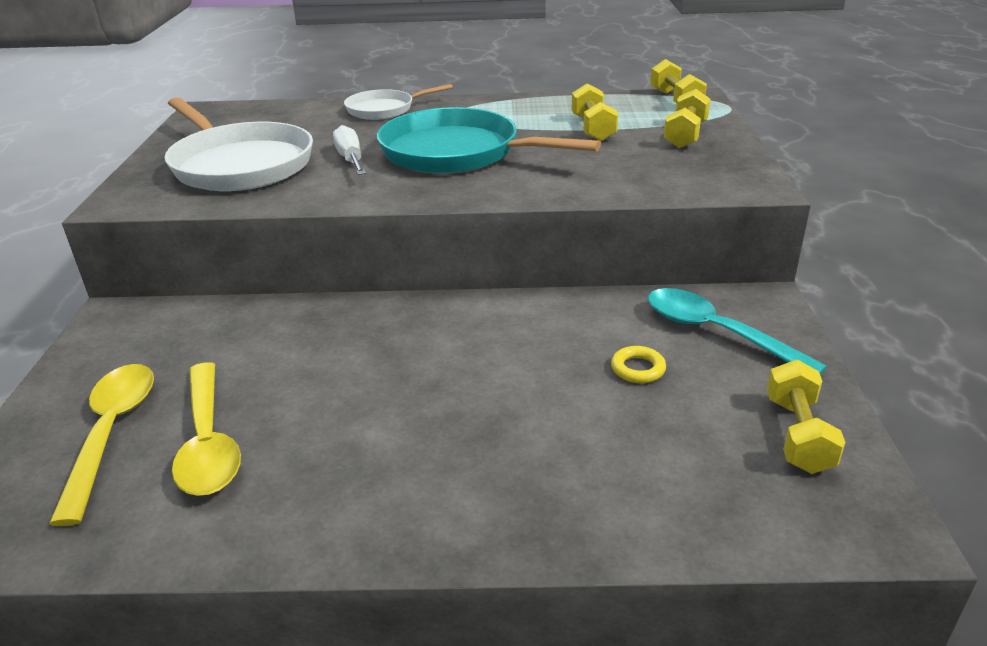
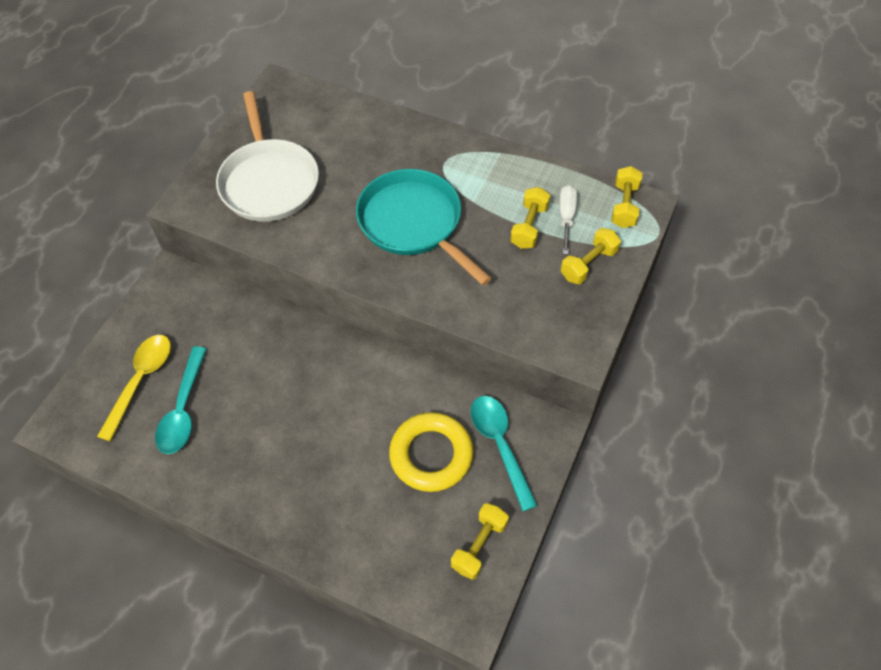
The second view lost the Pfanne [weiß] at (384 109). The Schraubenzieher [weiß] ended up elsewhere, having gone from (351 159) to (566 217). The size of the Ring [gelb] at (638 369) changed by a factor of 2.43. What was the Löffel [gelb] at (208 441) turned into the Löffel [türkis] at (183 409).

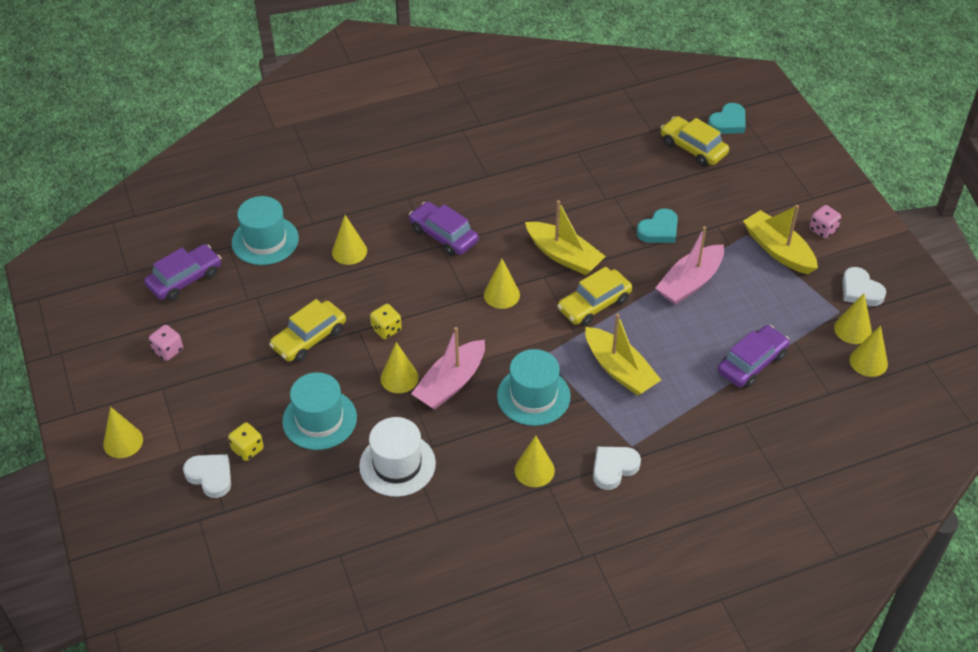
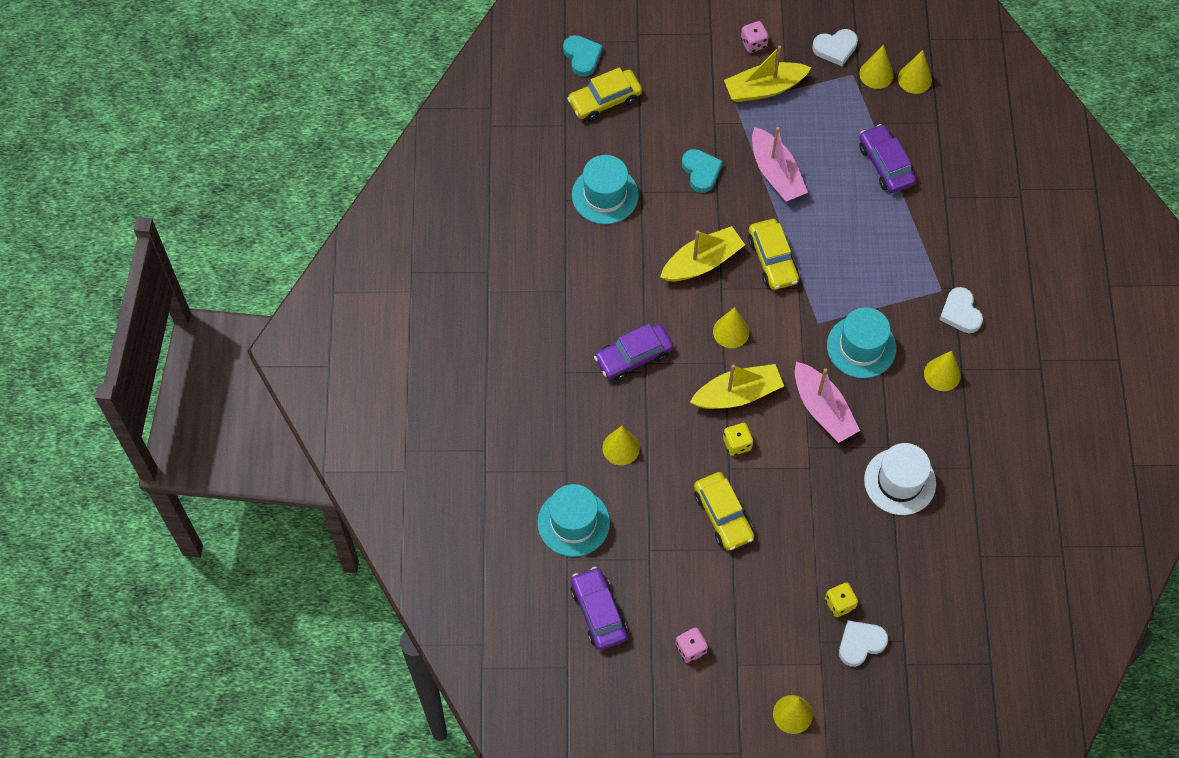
The Boot [gelb] ended up elsewhere, having gone from (619 370) to (737 394). The second view lost the Kegel [gelb] at (399 378). The Hut [türkis] ended up elsewhere, having gone from (319 419) to (605 195).

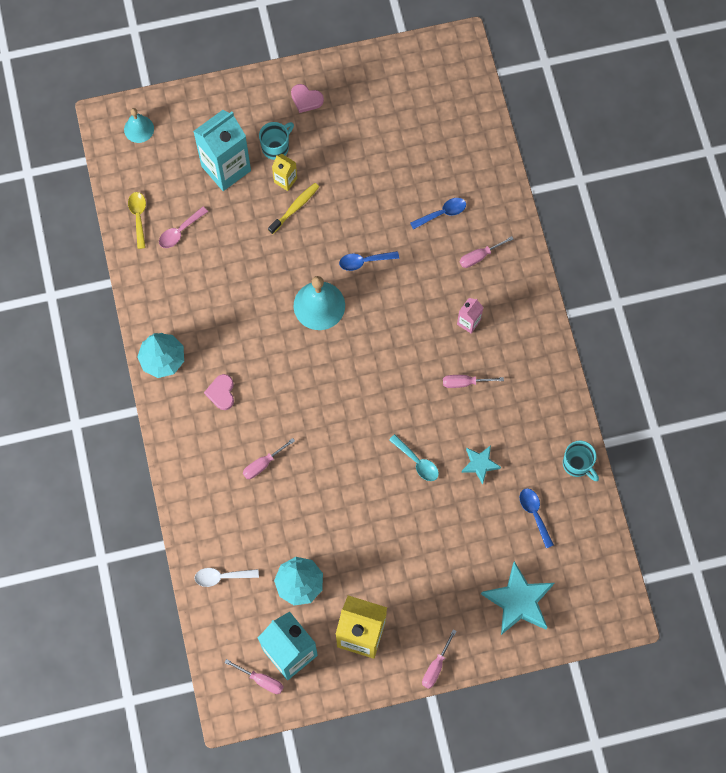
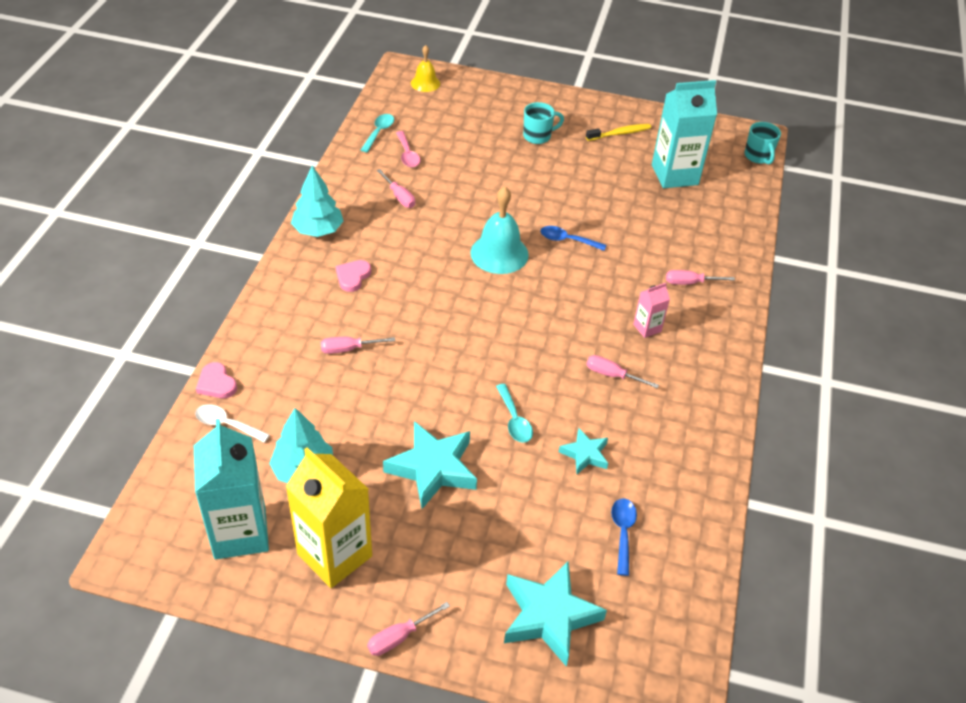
The Herz [rosa] ended up elsewhere, having gone from (306 99) to (216 383). What was the Glocke [türkis] at (139 129) turned into the Glocke [gelb] at (425 83). The Getränkekarton [türkis] ended up elsewhere, having gone from (226 168) to (674 175). The second view lost the Getränkekarton [gelb] at (285 180). The Zahnbürste [gelb] ended up elsewhere, having gone from (295 207) to (620 133). What was the Löffel [gelb] at (138 217) turned into the Löffel [türkis] at (379 132). The second view lost the Löffel [blau] at (442 213). The Löffel [rosa] at (180 231) ended up facing another way, 90 degrees counterclockwise from before. The Tasse [türkis] ended up elsewhere, having gone from (577 464) to (758 156). The Schraubenzieher [rosa] ended up elsewhere, having gone from (261 680) to (399 197). The second view gained the Stern [türkis] at (433 468).

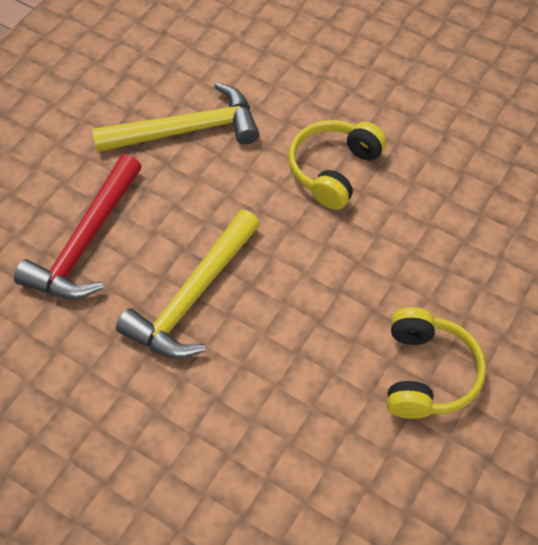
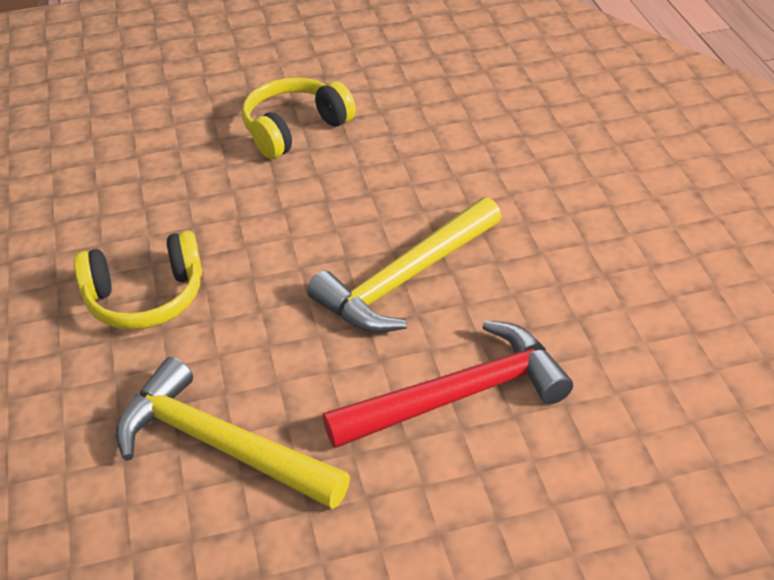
The Hammer [gelb] at (193 297) ended up facing another way, 150 degrees clockwise from before.

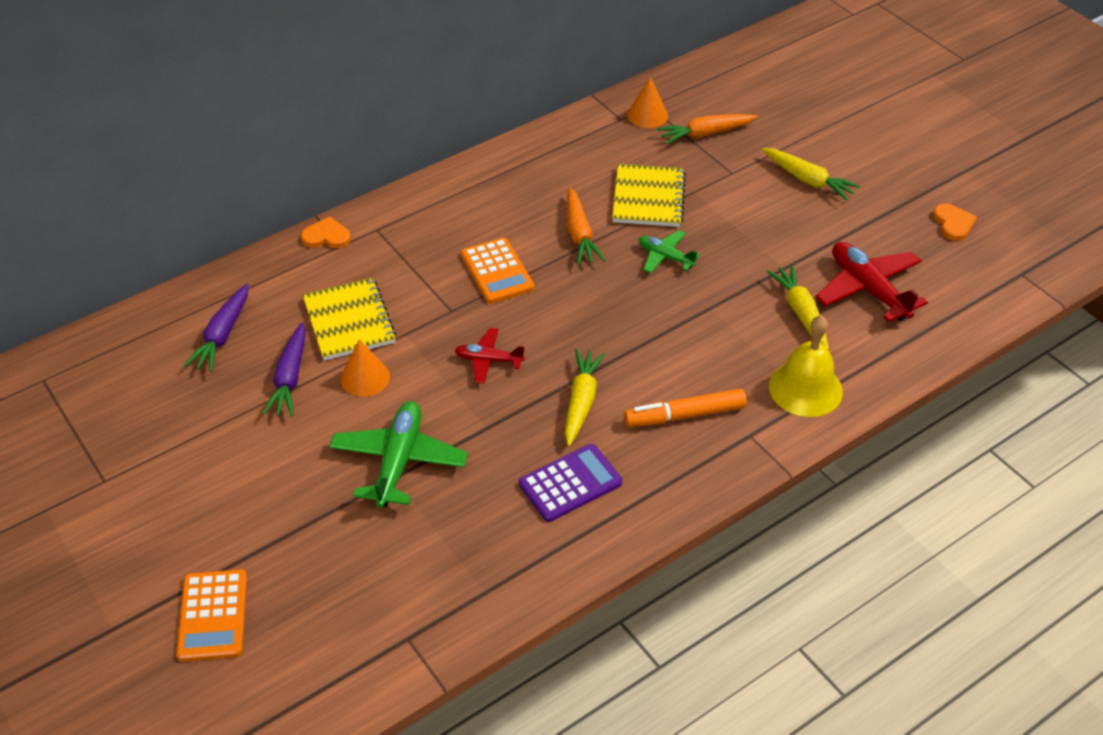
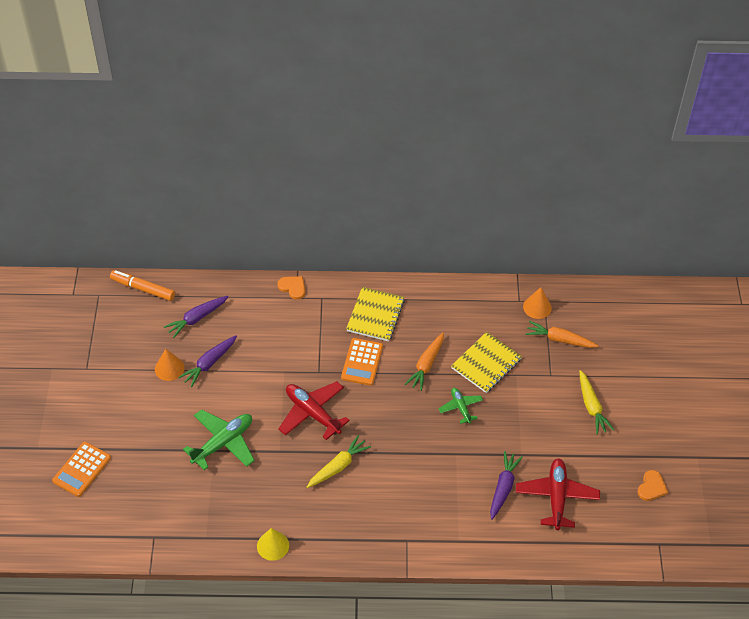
What was the Karotte [gelb] at (800 313) turned into the Karotte [lila] at (503 488). The Notizbuch [gelb] ended up elsewhere, having gone from (349 321) to (375 315). The second view lost the Glocke [gelb] at (805 388). The size of the Flugzeug [rot] at (488 360) changed by a factor of 1.74. The Kegel [orange] ended up elsewhere, having gone from (365 378) to (169 368). The Filzstift [orange] ended up elsewhere, having gone from (684 415) to (143 289). The second view lost the Taschenrechner [lila] at (570 483). The second view gained the Kegel [gelb] at (273 545).

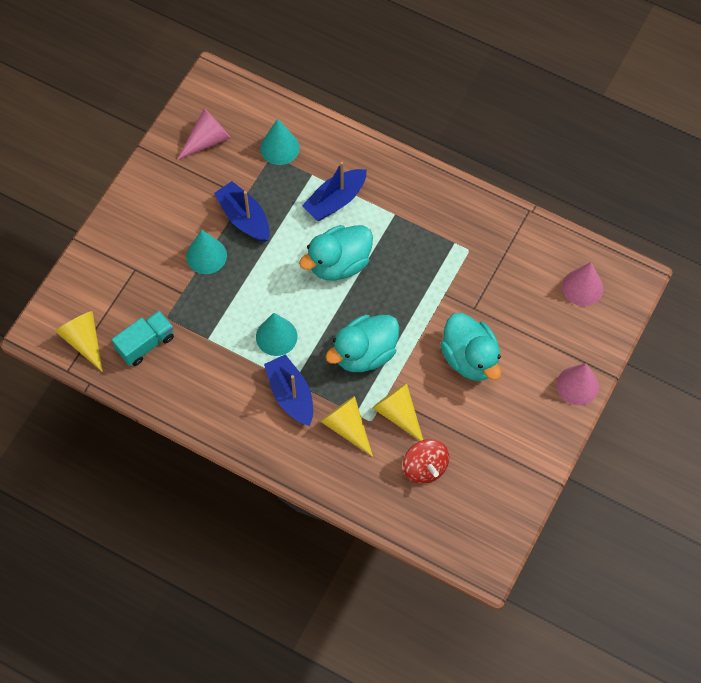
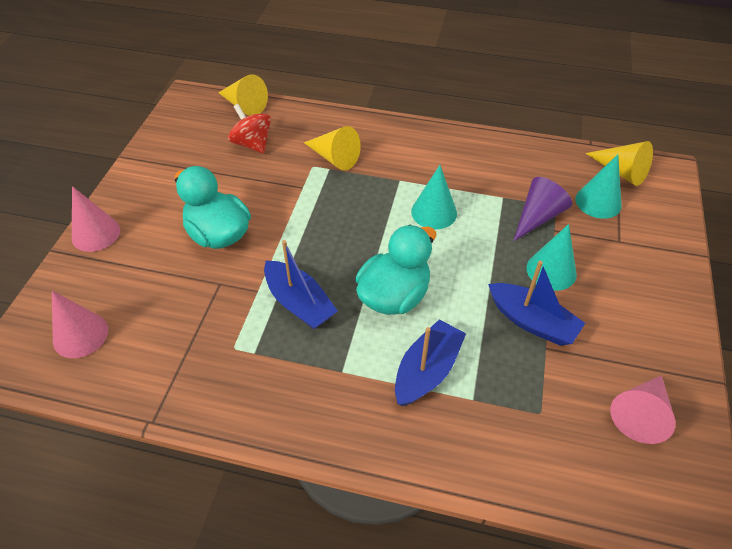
The Kegel [türkis] ended up elsewhere, having gone from (279 147) to (598 202). The second view lost the Lastwagen [türkis] at (145 344). The second view lost the Ente [türkis] at (364 353). The Boot [blau] ended up elsewhere, having gone from (291 395) to (299 303). The Kegel [gelb] ended up elsewhere, having gone from (398 413) to (244 106). The second view gained the Kegel [lila] at (537 217).

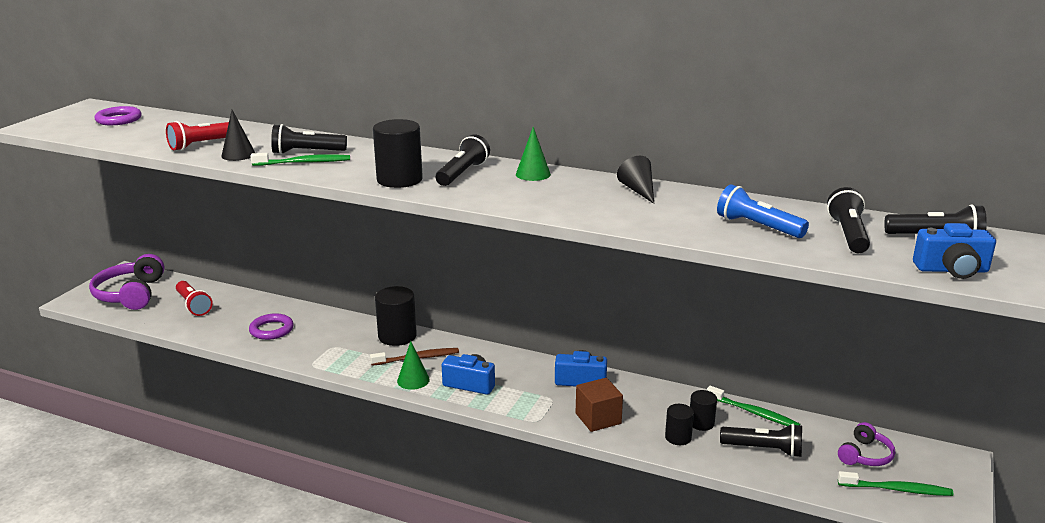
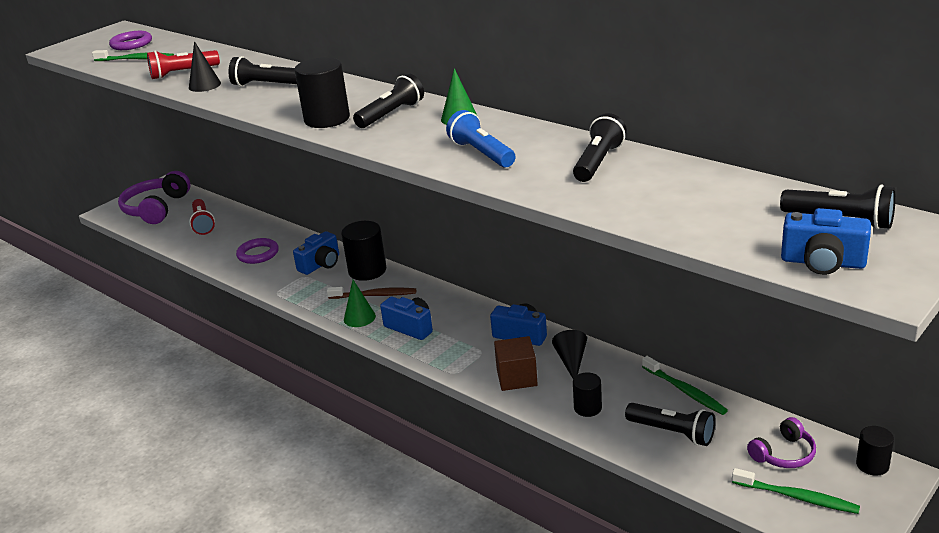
The Zahnbürste [grün] ended up elsewhere, having gone from (303 162) to (136 59). The Kegel [schwarz] ended up elsewhere, having gone from (638 191) to (571 361). The Taschenlampe [blau] ended up elsewhere, having gone from (758 227) to (482 153). The Taschenlampe [schwarz] ended up elsewhere, having gone from (848 234) to (598 162). The Vollzylinder [schwarz] ended up elsewhere, having gone from (701 423) to (872 465). The second view gained the Kamera [blau] at (321 264).

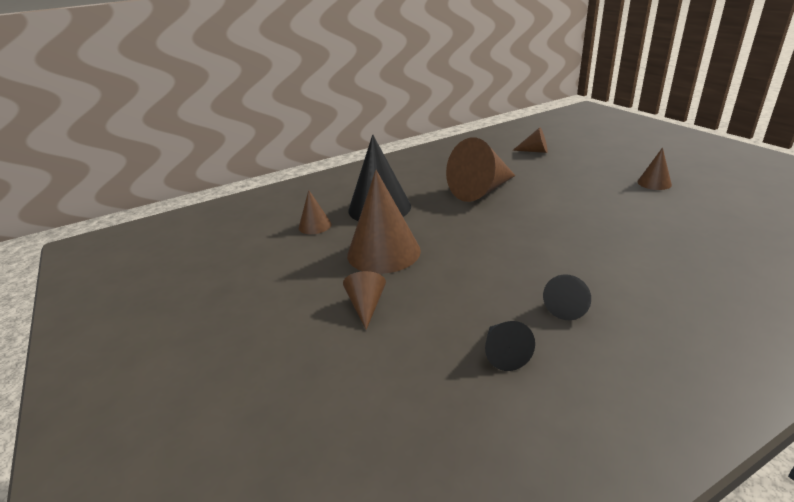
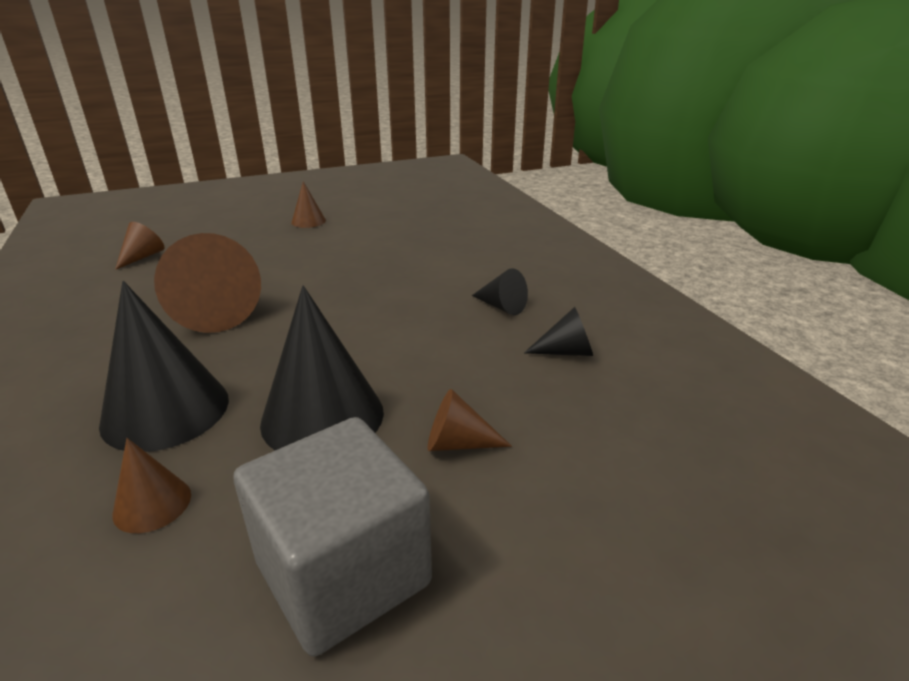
What was the Kegel [braun] at (383 252) turned into the Kegel [schwarz] at (322 416). The second view gained the Kubus [grau] at (343 573).

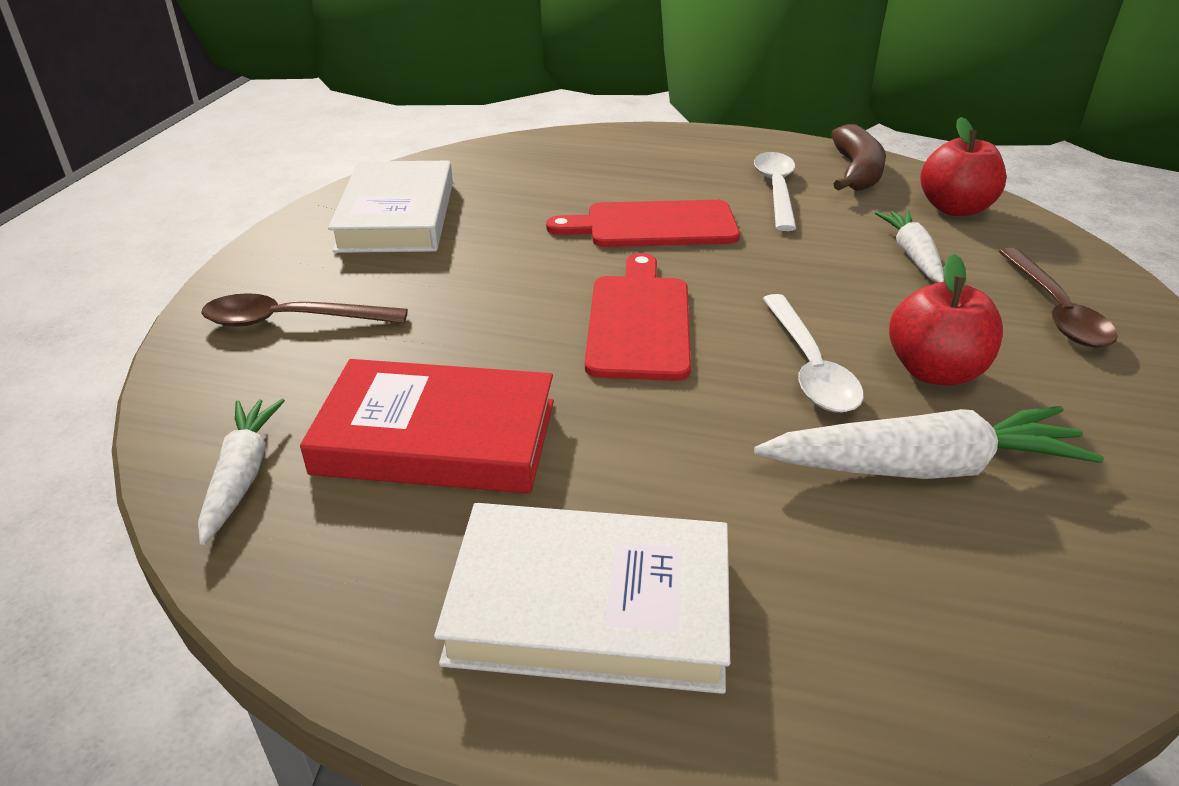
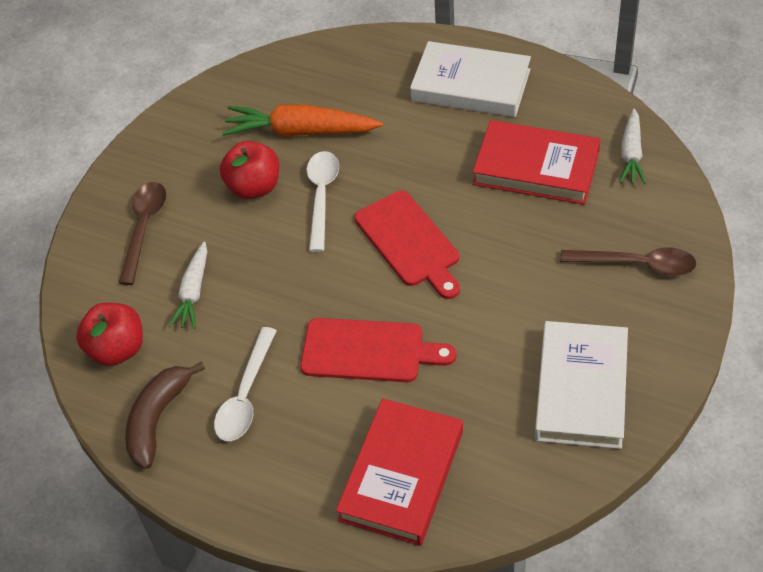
The Schneidebrett [rot] at (639 322) ended up facing another way, 45 degrees counterclockwise from before. What was the Karotte [weiß] at (922 467) turned into the Karotte [orange] at (301 132). The second view gained the Buch [rot] at (401 475).

